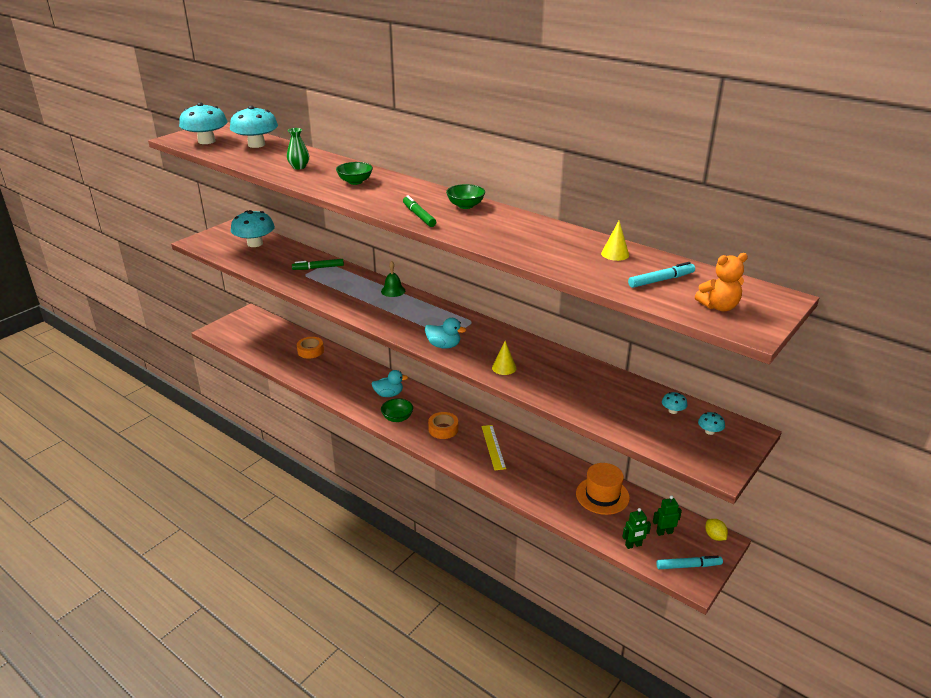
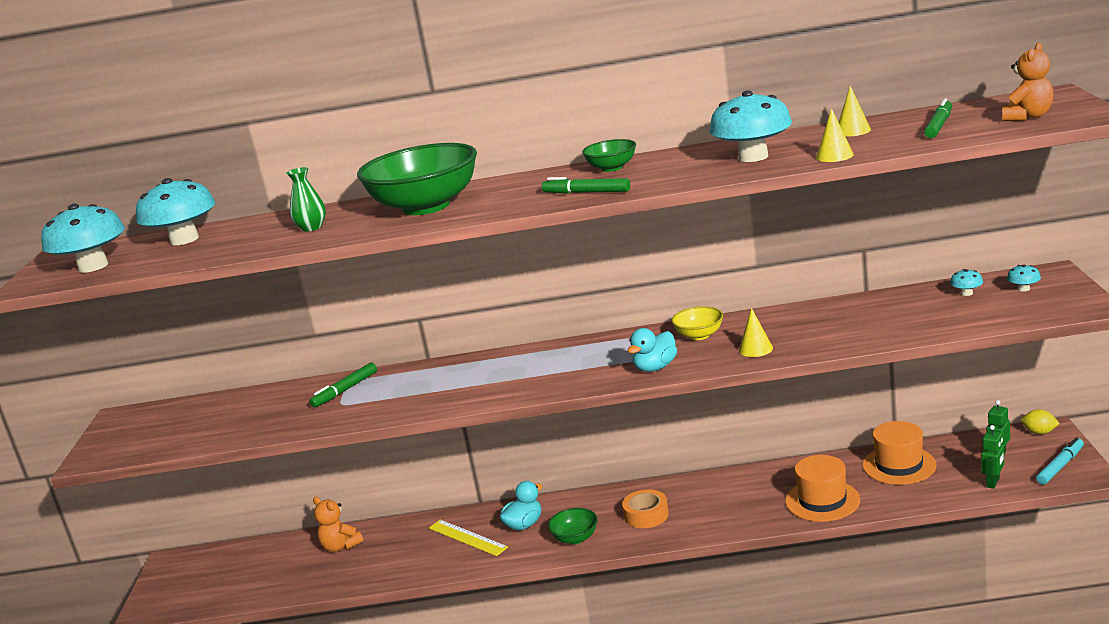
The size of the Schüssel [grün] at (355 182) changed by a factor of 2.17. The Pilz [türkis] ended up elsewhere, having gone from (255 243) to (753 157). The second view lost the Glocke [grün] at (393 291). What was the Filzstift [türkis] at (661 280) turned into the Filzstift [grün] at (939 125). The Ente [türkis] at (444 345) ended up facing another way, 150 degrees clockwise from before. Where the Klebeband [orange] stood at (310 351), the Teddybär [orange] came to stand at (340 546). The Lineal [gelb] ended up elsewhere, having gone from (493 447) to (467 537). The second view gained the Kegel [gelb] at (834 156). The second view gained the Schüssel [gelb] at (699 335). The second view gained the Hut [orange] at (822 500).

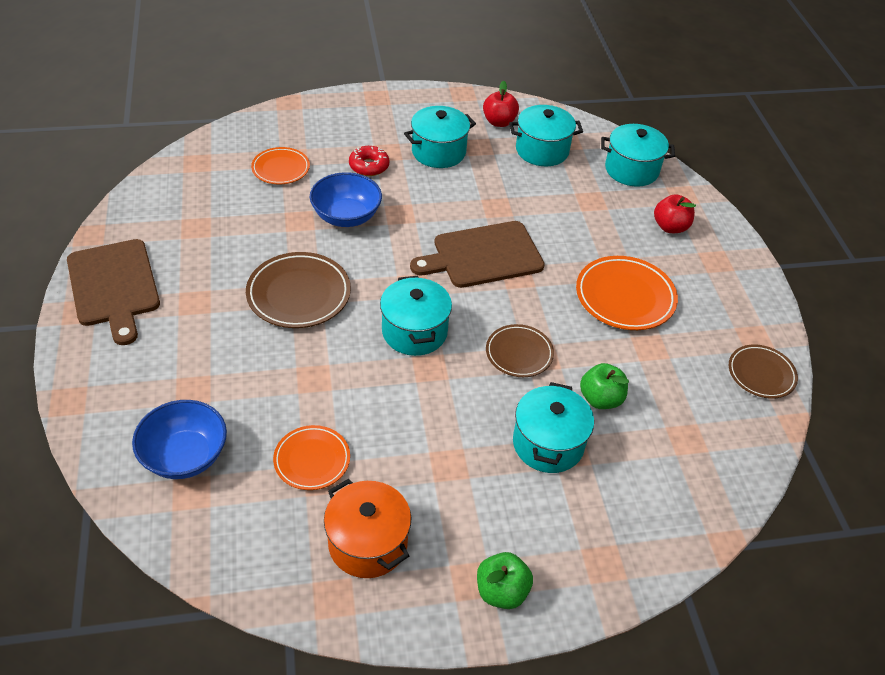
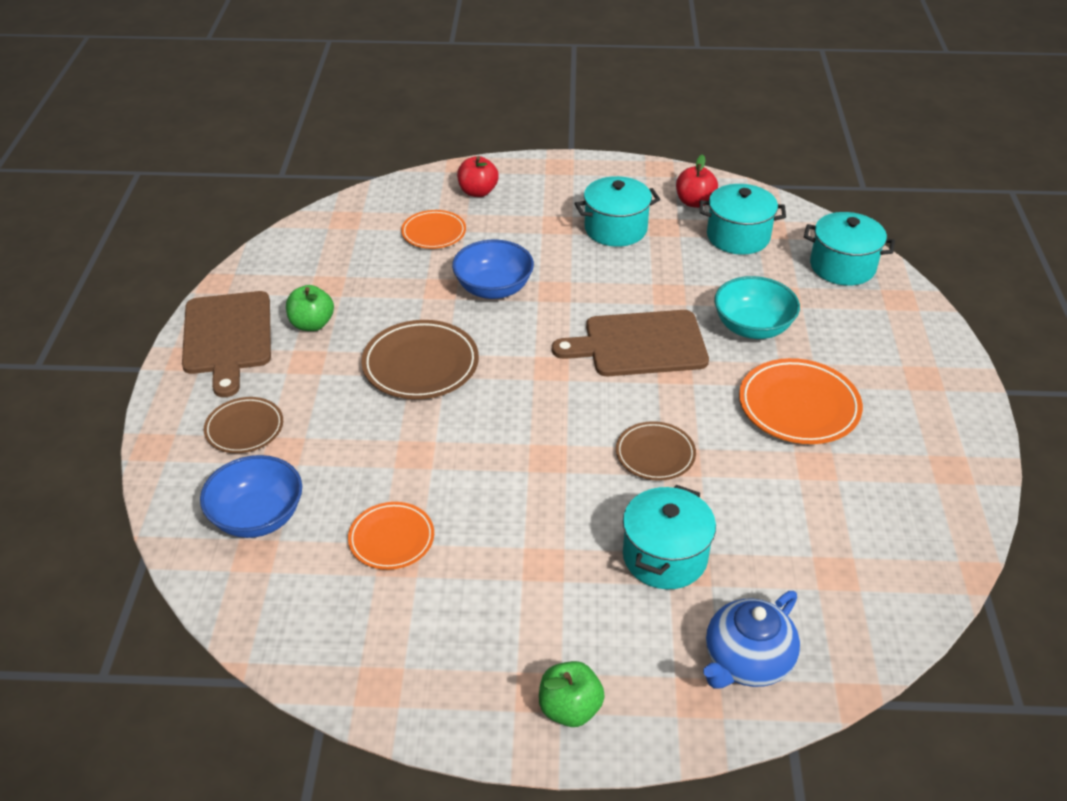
The second view lost the Donut [rot] at (369 166). The Apfel [rot] ended up elsewhere, having gone from (670 227) to (478 192). The second view lost the Kochtopf [türkis] at (414 332). The Teller [braun] ended up elsewhere, having gone from (761 374) to (244 428). The Apfel [grün] ended up elsewhere, having gone from (600 399) to (312 324). The second view lost the Kochtopf [orange] at (368 543). The second view gained the Schüssel [türkis] at (752 327). The second view gained the Teekanne [blau] at (746 661).

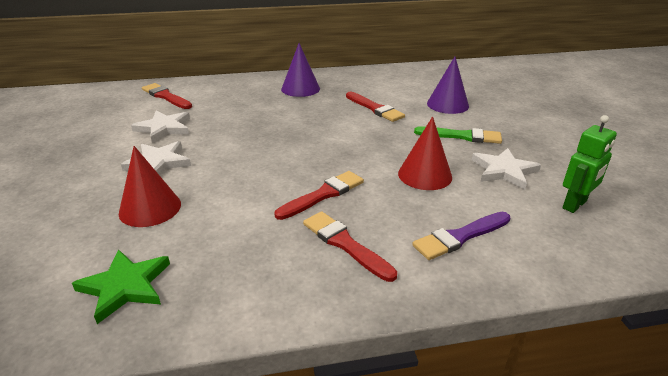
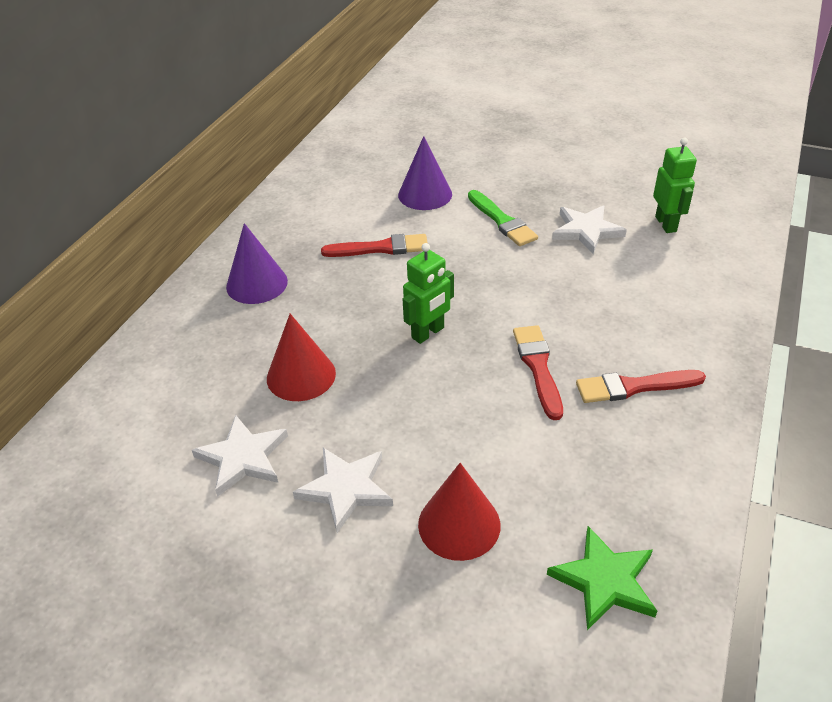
The second view lost the Pinsel [rot] at (166 96). The Kegel [rot] ended up elsewhere, having gone from (425 175) to (301 375). The Pinsel [grün] at (462 136) ended up facing another way, 105 degrees clockwise from before. The second view lost the Pinsel [lila] at (460 237). The second view gained the Roboter [grün] at (428 333).

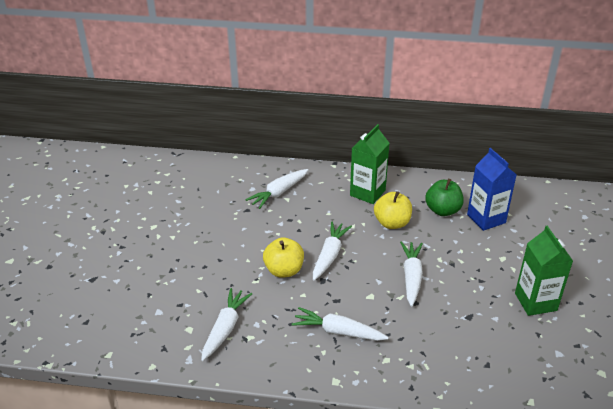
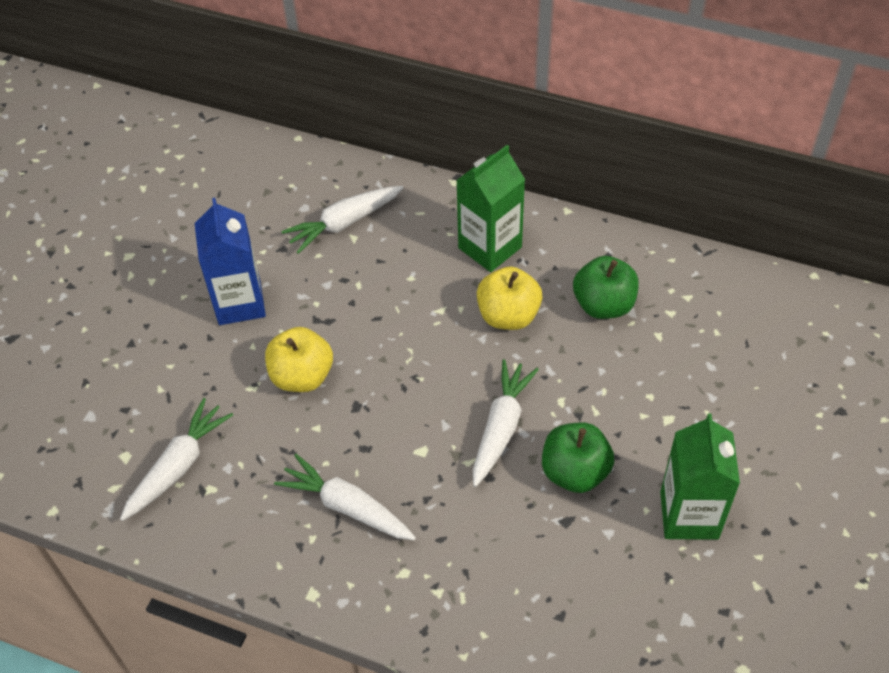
The Getränkekarton [blau] ended up elsewhere, having gone from (486 218) to (239 303). The second view lost the Karotte [weiß] at (329 255). The second view gained the Apfel [grün] at (575 472).

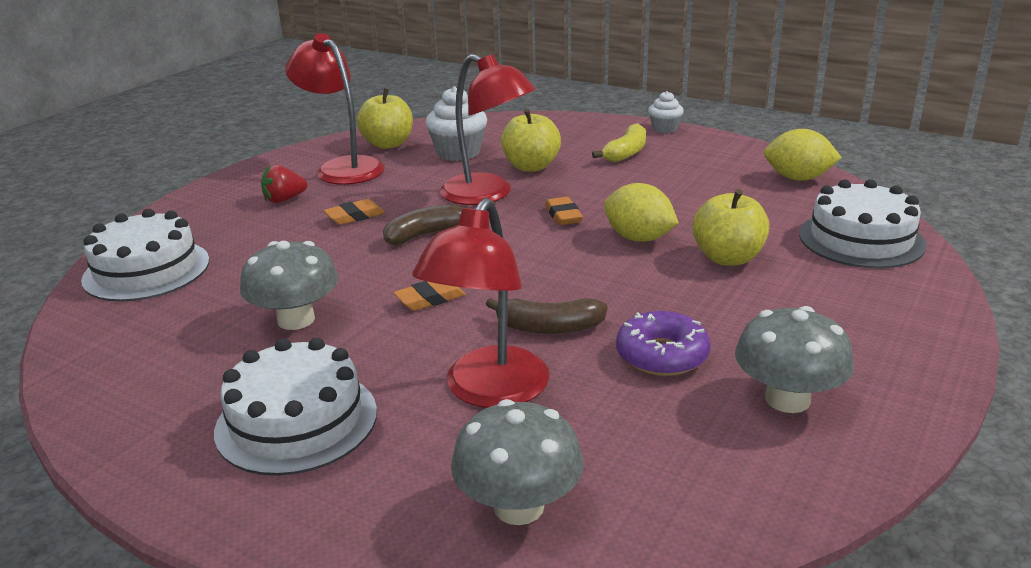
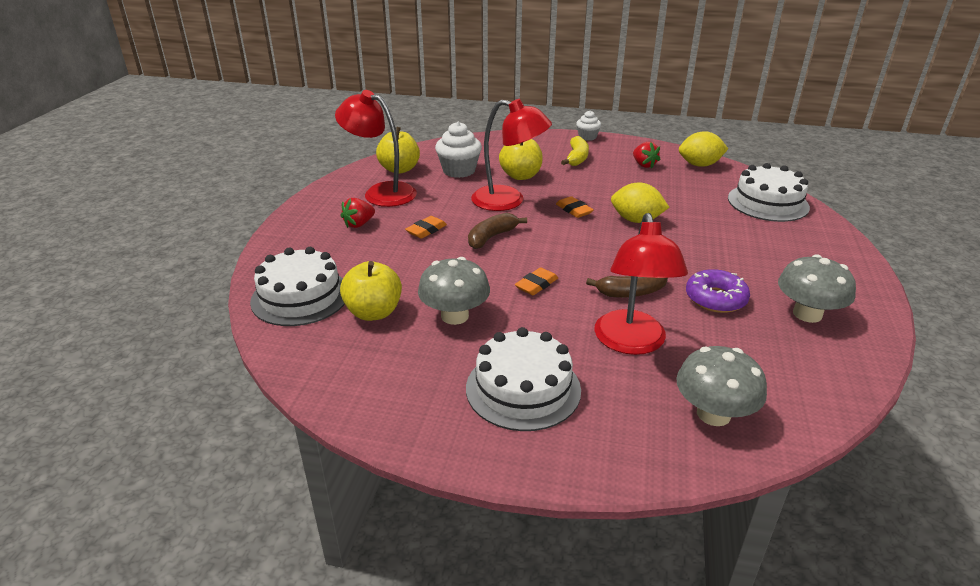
The Apfel [gelb] ended up elsewhere, having gone from (728 258) to (373 312). The second view gained the Erdbeere [rot] at (644 165).

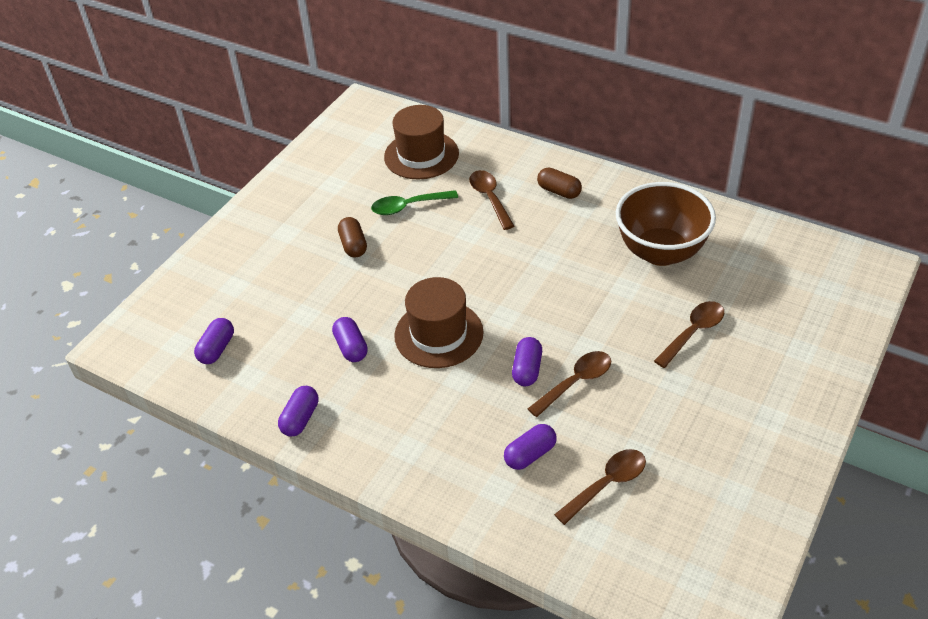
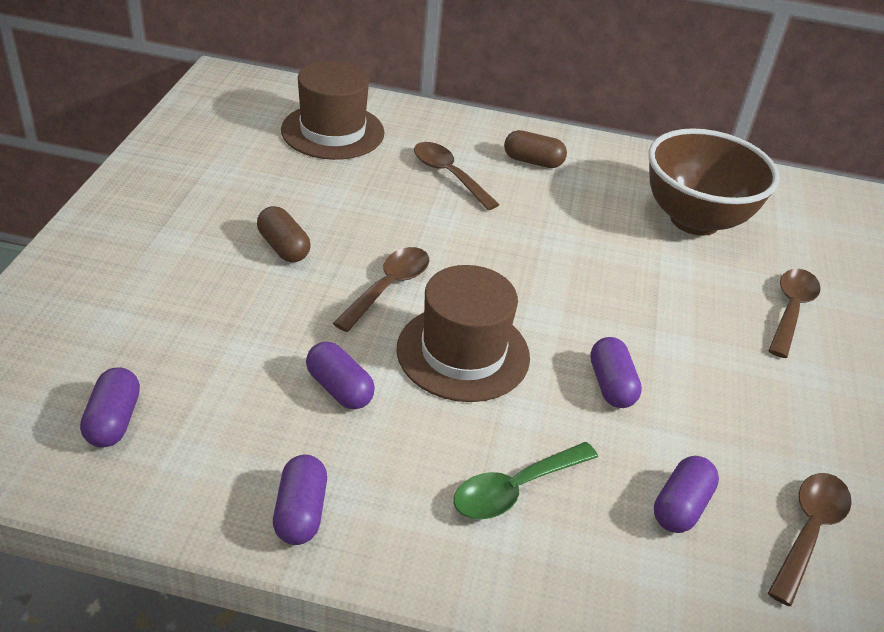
The Löffel [grün] ended up elsewhere, having gone from (408 206) to (515 489). The Löffel [braun] ended up elsewhere, having gone from (576 382) to (388 287).

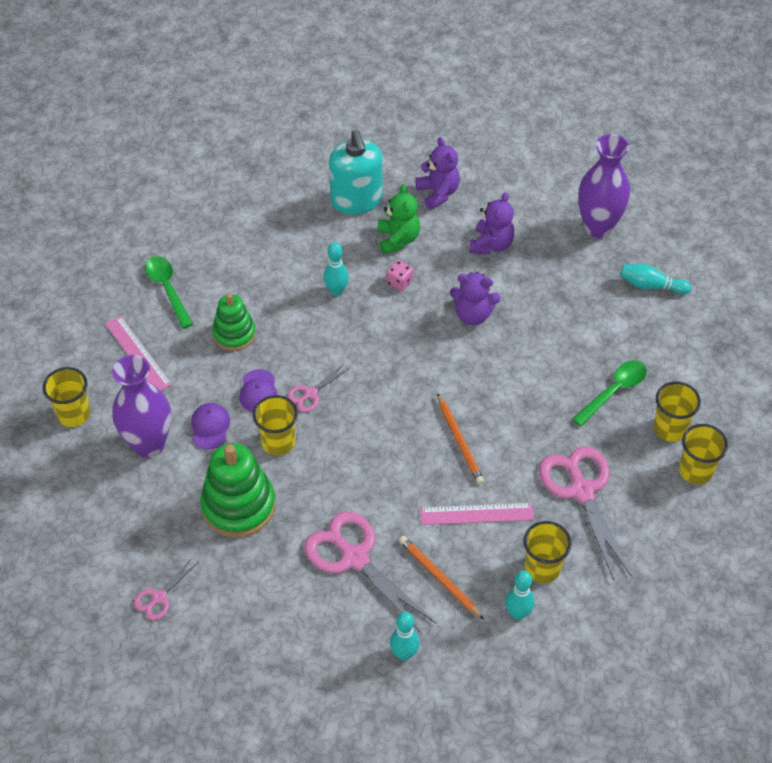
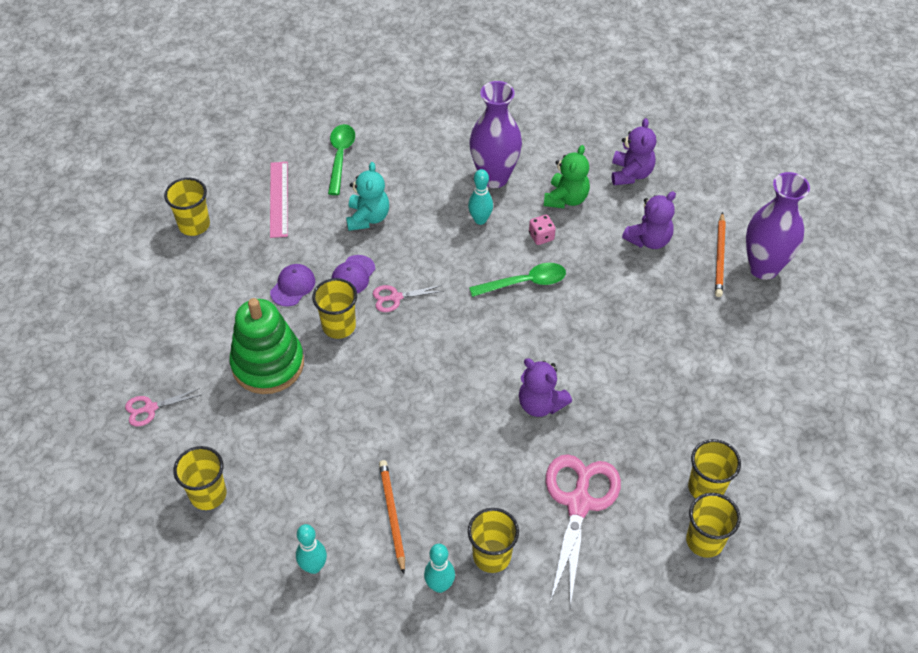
The second view lost the Seifenspender [türkis] at (356 200). The second view lost the Bowlingkegel [türkis] at (651 285). The Teddybär [lila] ended up elsewhere, having gone from (473 315) to (540 404). Where the Stapelspielzeug [grün] stood at (234 334), the Teddybär [türkis] came to stand at (368 218). The Vase [lila] ended up elsewhere, having gone from (149 444) to (494 177). The Löffel [grün] ended up elsewhere, having gone from (614 391) to (524 282). The Bleistift [orange] ended up elsewhere, having gone from (459 441) to (720 257). The second view lost the Lineal [rosa] at (476 514). The second view lost the Schere [rosa] at (354 558). The second view gained the Becher [gelb] at (208 494).

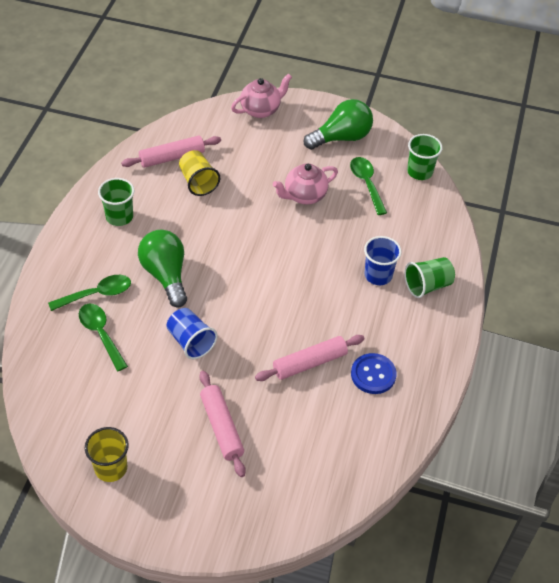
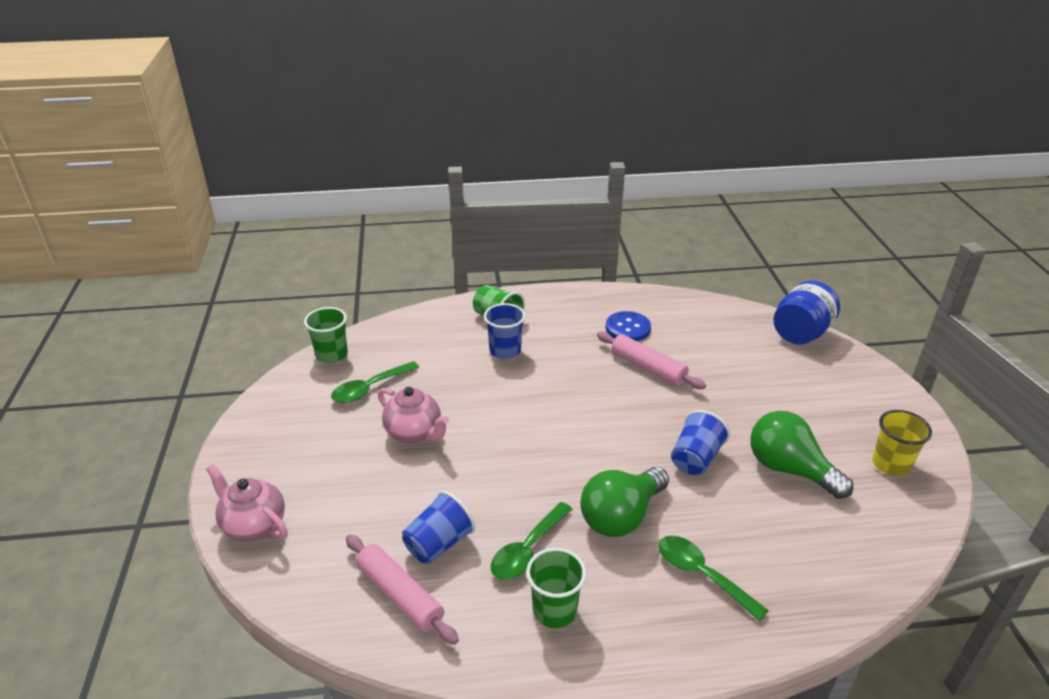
The Glühbirne [grün] ended up elsewhere, having gone from (341 137) to (789 469). What was the Becher [gelb] at (198 182) turned into the Becher [blau] at (439 544). The Löffel [grün] ended up elsewhere, having gone from (101 334) to (527 550). The second view lost the Nudelholz [rosa] at (221 427). The second view gained the Einmachglas [blau] at (800 333).

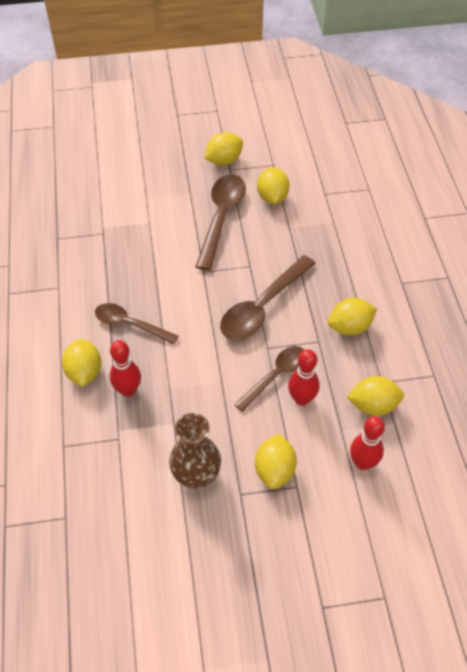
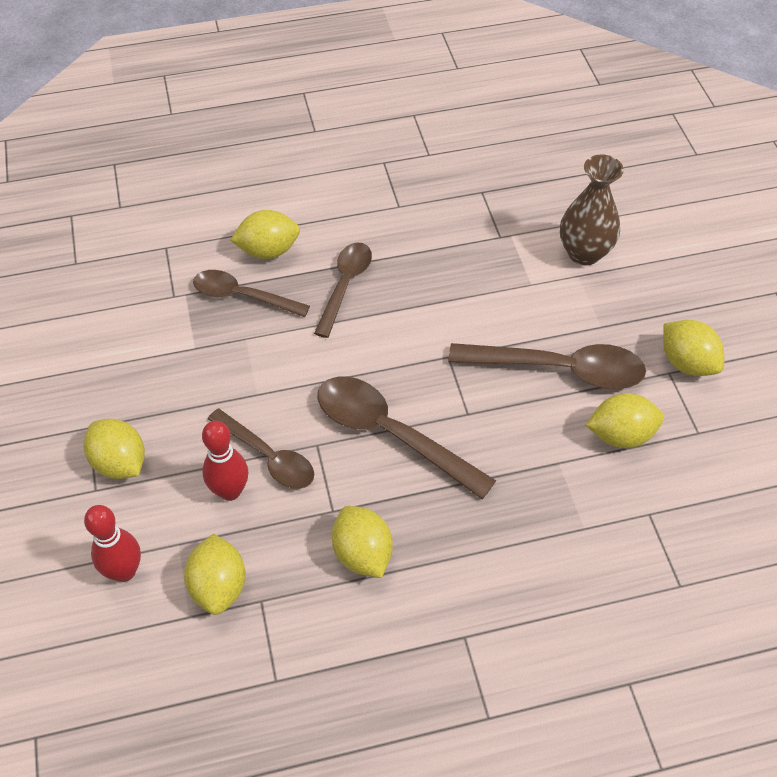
Where the Bowlingkegel [rot] stood at (128 390), the Löffel [braun] came to stand at (242 296). The Vase [braun] ended up elsewhere, having gone from (196 474) to (584 253). The Zitrone [gelb] at (274 470) ended up facing another way, 45 degrees clockwise from before.

